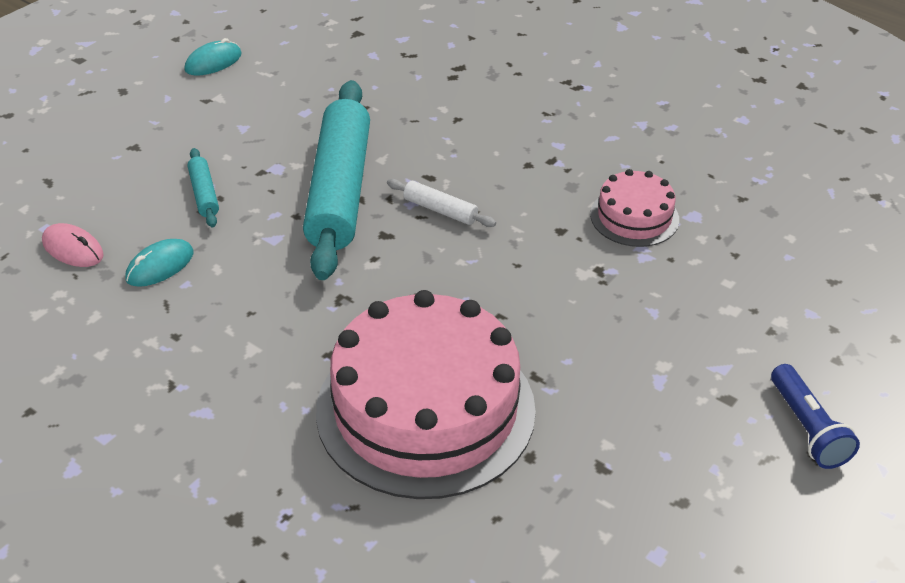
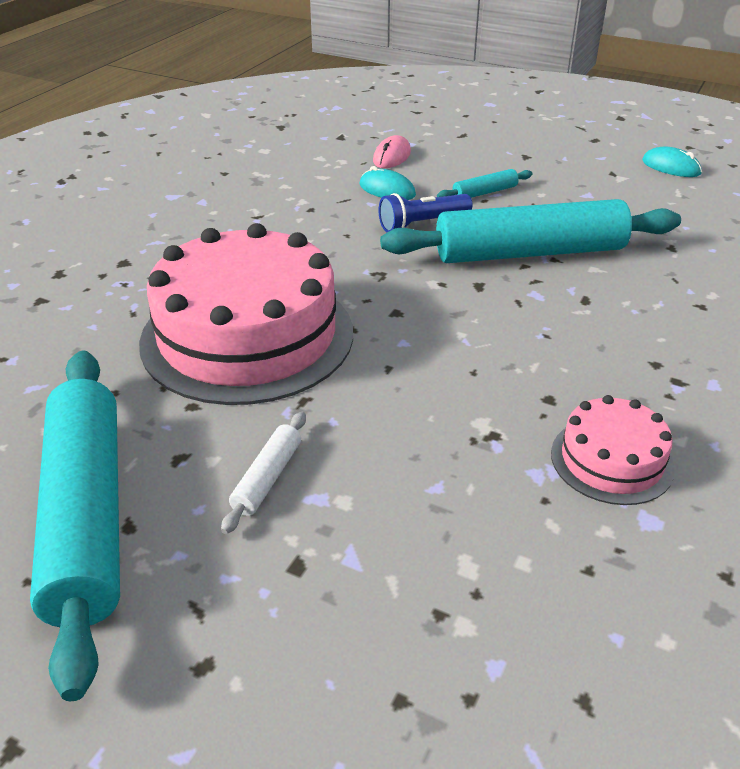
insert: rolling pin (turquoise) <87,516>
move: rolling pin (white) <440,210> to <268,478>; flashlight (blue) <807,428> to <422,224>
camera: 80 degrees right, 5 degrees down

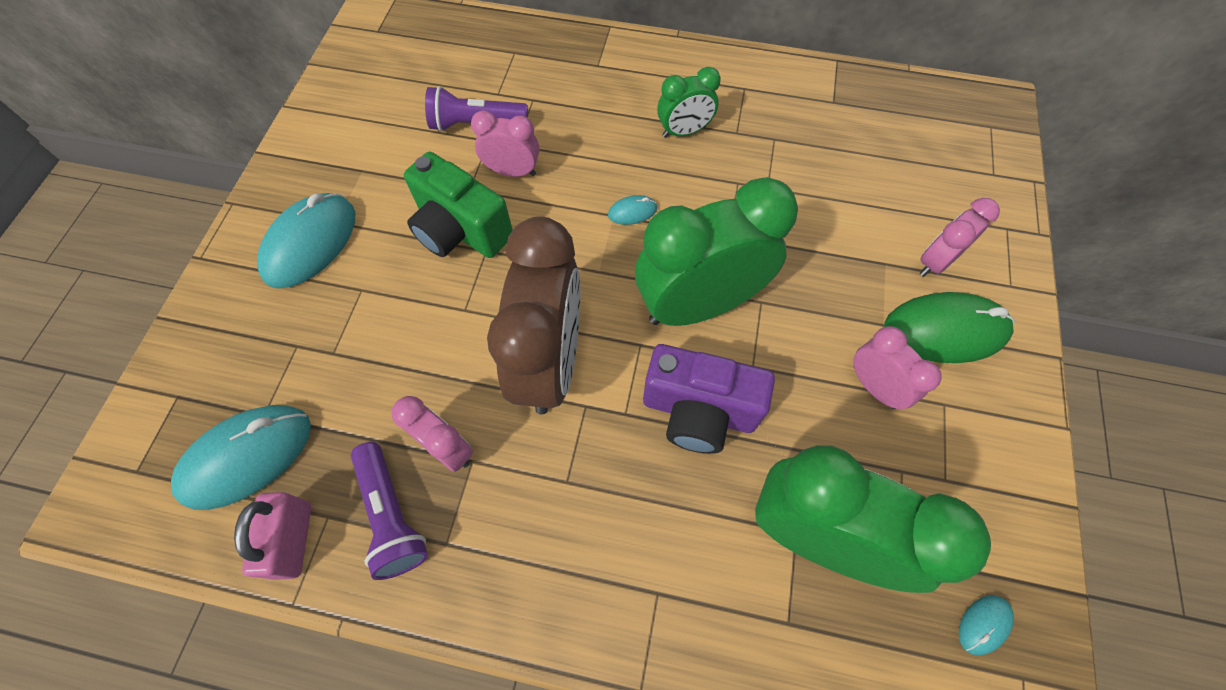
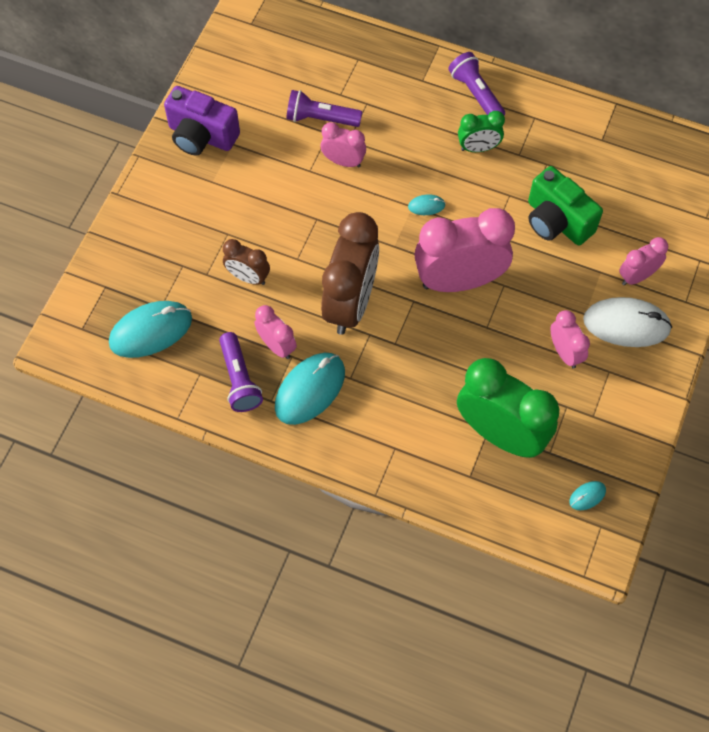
delete: padlock (pink) <293,539>
insert: clock (brown) <248,277>; flashlight (purple) <476,94>
move: camera (purple) <698,411> to <201,136>; mouse (turquoise) <310,243> to <310,390>; camera (green) <461,230> to <557,221>
recolor: clock (green) <698,305> to clock (pink) <459,280>; mouse (green) <944,330> to mouse (white) <626,324>
camera: 10 degrees right, 0 degrees up

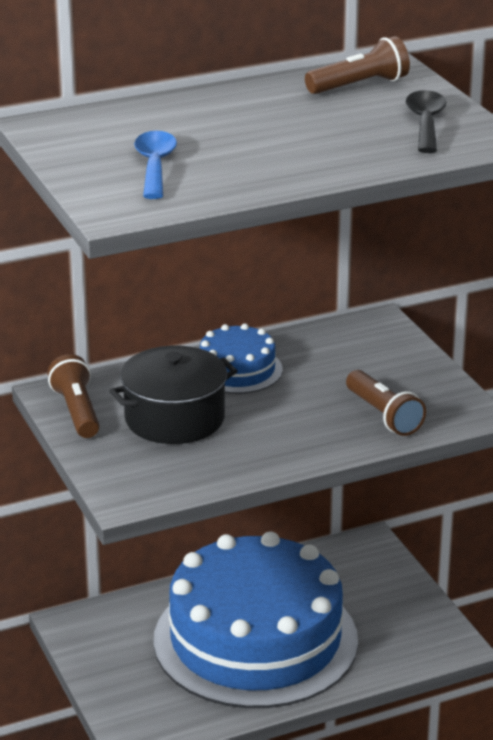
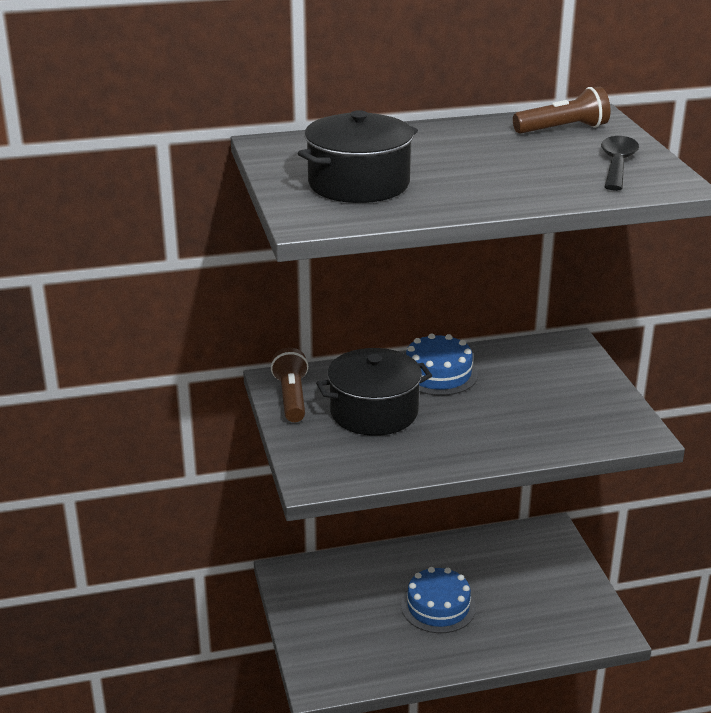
delete: flashlight (brown) <384,416>
replace: spoon (blue) <155,166> to pot (black) <358,184>
resize: cake (blue) <255,640> = <438,607> x0.42
camera: 10 degrees right, 0 degrees up

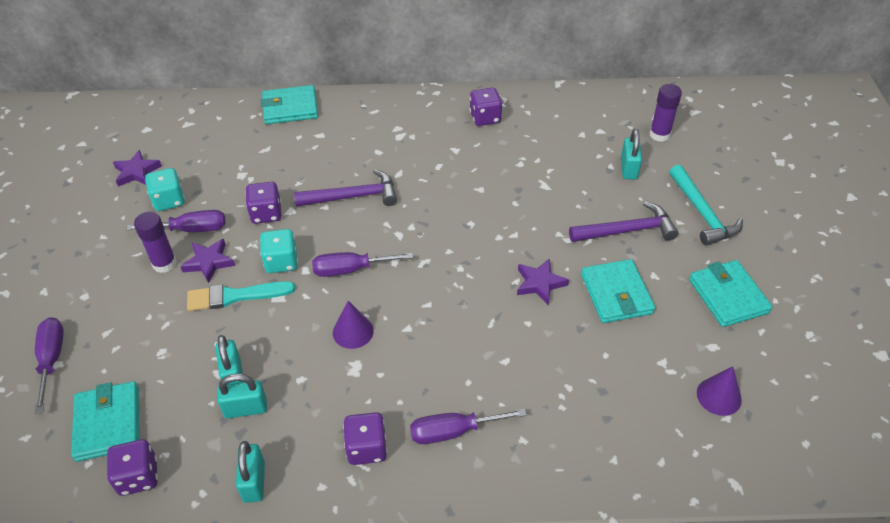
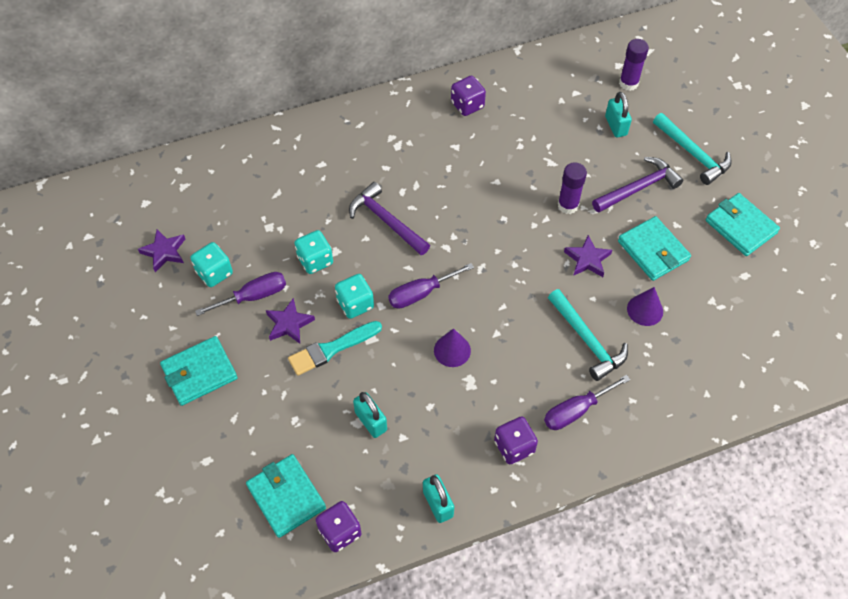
delete: screwdriver (purple) <52,360>; padlock (turquoise) <245,408>
insert: hammer (turquoise) <587,340>
move: wallet (turquoise) <290,108> to <199,373>; glue stick (purple) <164,263> to <568,205>; cone (purple) <719,396> to <645,310>
recolor: dice (purple) <266,213> to dice (turquoise) <315,260>
rotate: hammer (purple) <353,197> = <386,221> 105 degrees counterclockwise
camera: 20 degrees left, 10 degrees up

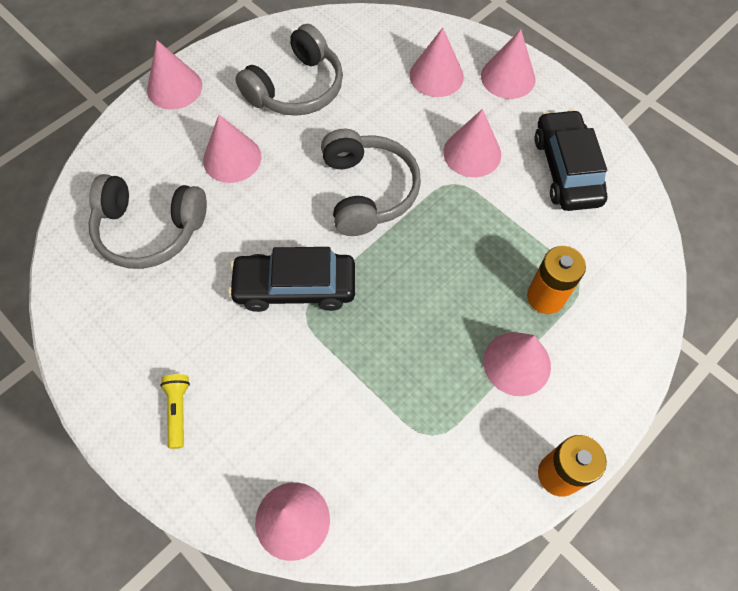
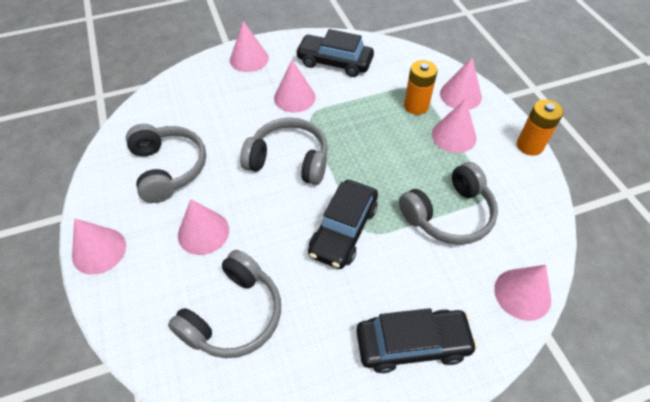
insert: headphones (grey) <449,214>
move: cone (pink) <436,76> to <460,95>
replace: flashlight (yellow) <178,411> to car (black) <412,344>
camera: 65 degrees left, 10 degrees down

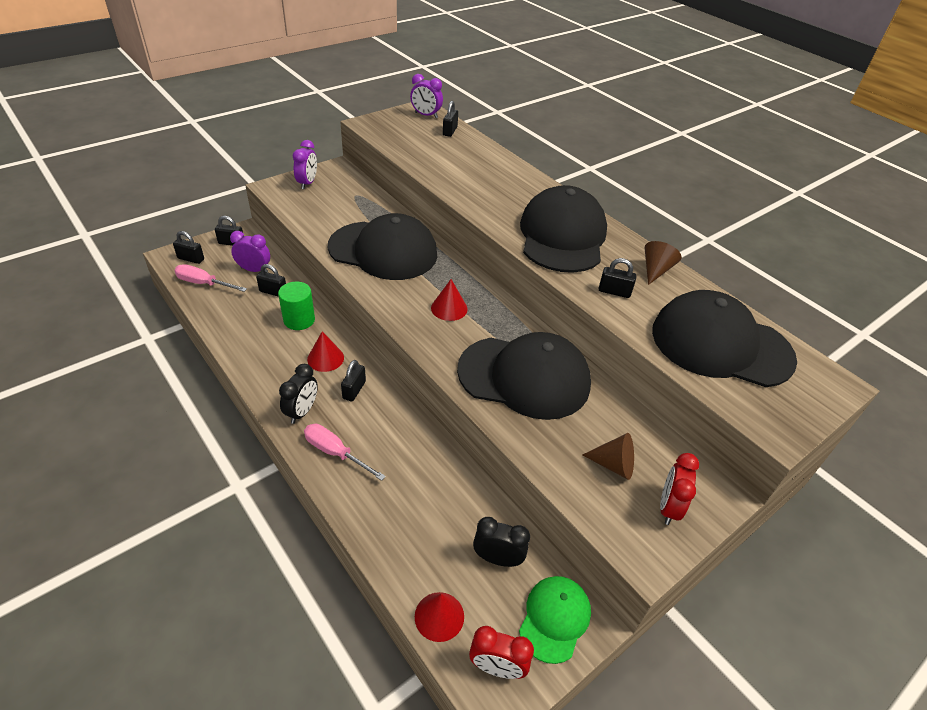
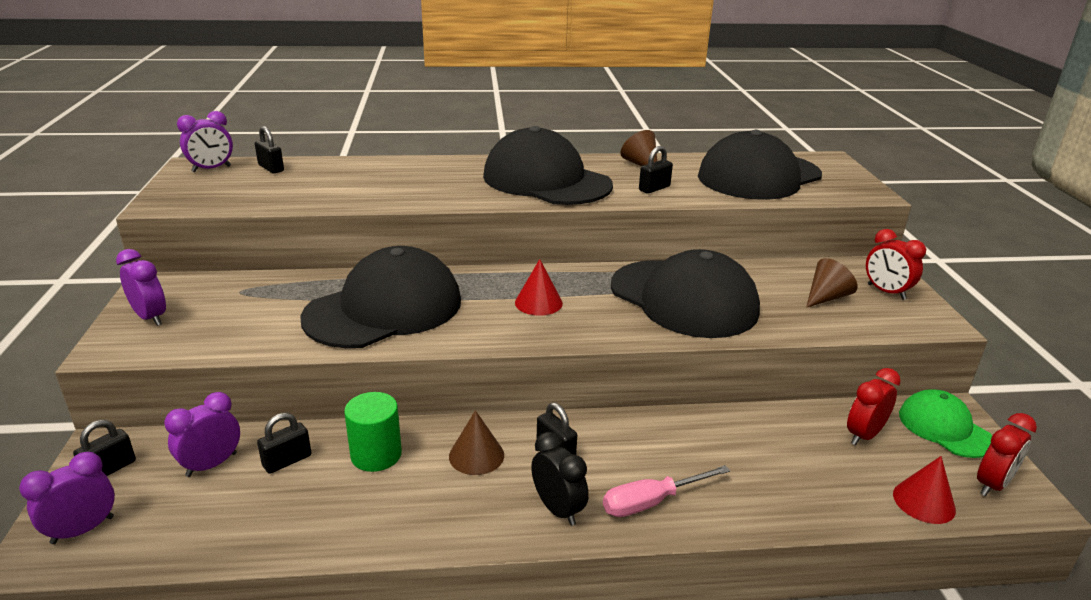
delete: screwdriver (pink) <204,283>
replace: padlock (black) <191,259> to clock (purple) <83,530>
recolor: cone (red) <325,358> to cone (brown) <476,455>; clock (black) <497,559> to clock (red) <864,435>
rotate: cap (black) <524,377> = <683,298> 90 degrees clockwise
camera: 55 degrees left, 15 degrees down

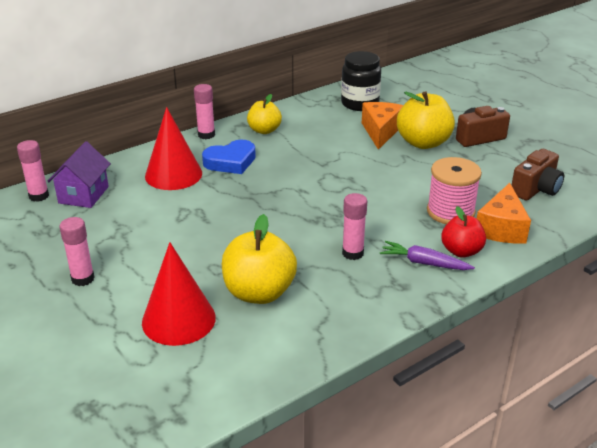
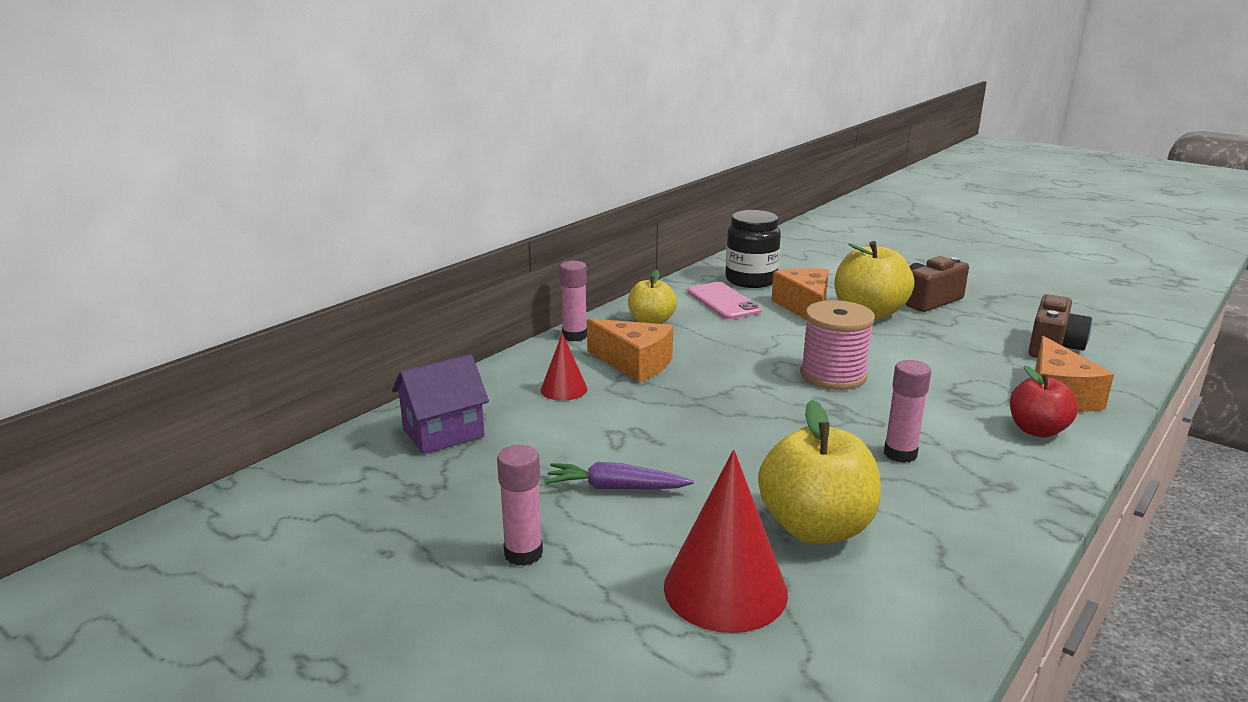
delete: glue stick (pink) <39,196>
insert: phone (pink) <723,301>
move: carrot (purple) <424,263> to <616,488>; spool (pink) <450,212> to <833,375>
replace: heart (blue) <231,162> to cheese (orange) <634,363>
rotate: house (purple) <83,195> = <443,433> 60 degrees clockwise
resize: cone (red) <173,174> = <564,389> x0.54
camera: 15 degrees left, 10 degrees down

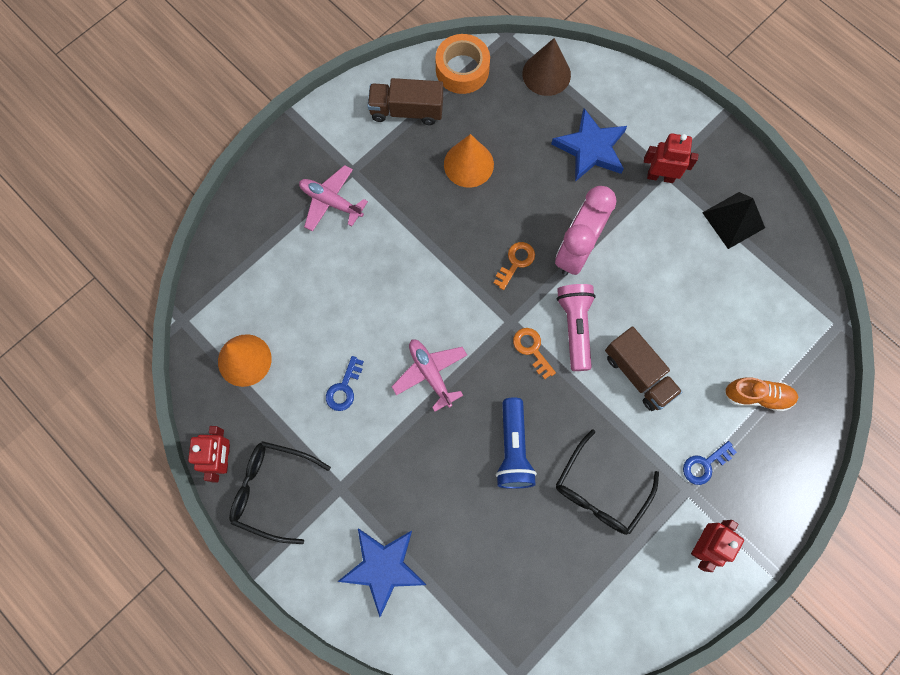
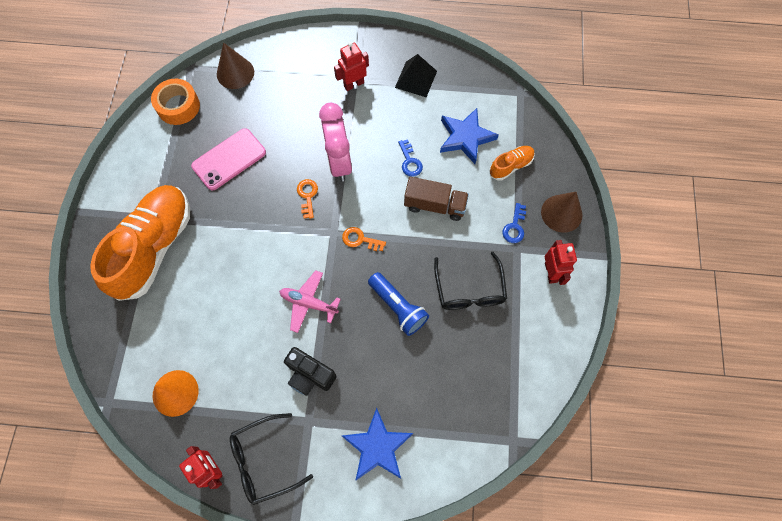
delete: truck (brown) <406,110>; flashlight (pink) <575,327>
insert: camera (black) <310,375>; cone (brown) <561,213>
move: key (blue) <344,388> to <410,161>; star (blue) <591,148> to <465,137>
replace: plane (pink) <331,202> to shoe (orange) <154,247>; cone (orange) <468,164> to phone (pink) <229,159>
camera: 40 degrees left, 5 degrees down

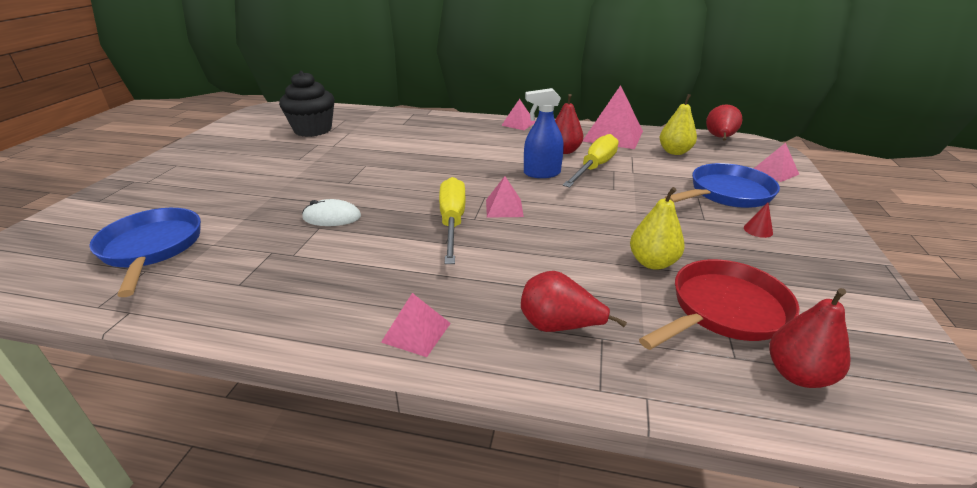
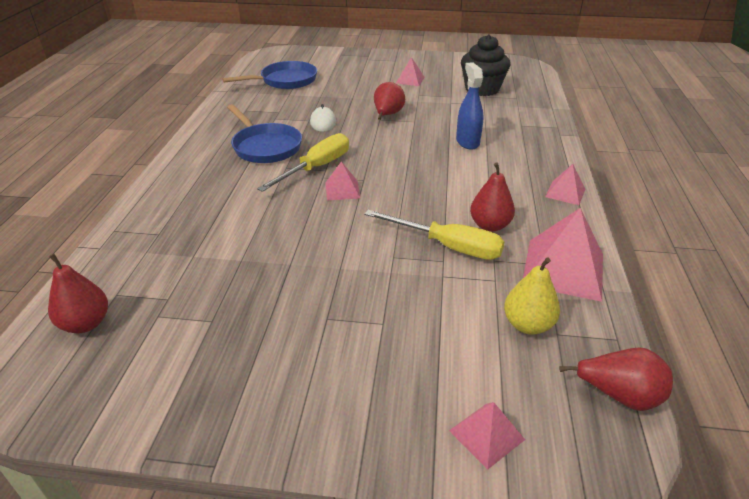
delete: pear (yellow) <652,262>; pan (red) <724,310>; cone (red) <758,230>
move: pan (blue) <727,193> to <265,147>; pear (red) <559,326> to <387,115>; pyramid (pink) <416,332> to <410,80>; spray bottle (blue) <541,173> to <467,142>
rotate: screwdriver (yellow) <452,222> = <316,168> 45 degrees counterclockwise
camera: 85 degrees right, 5 degrees up

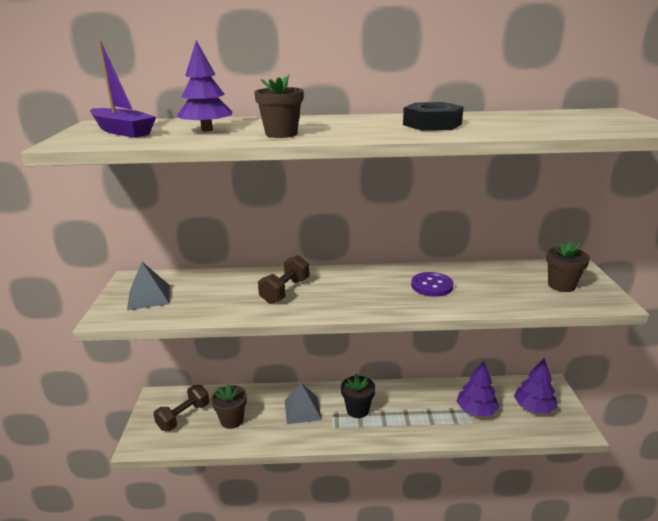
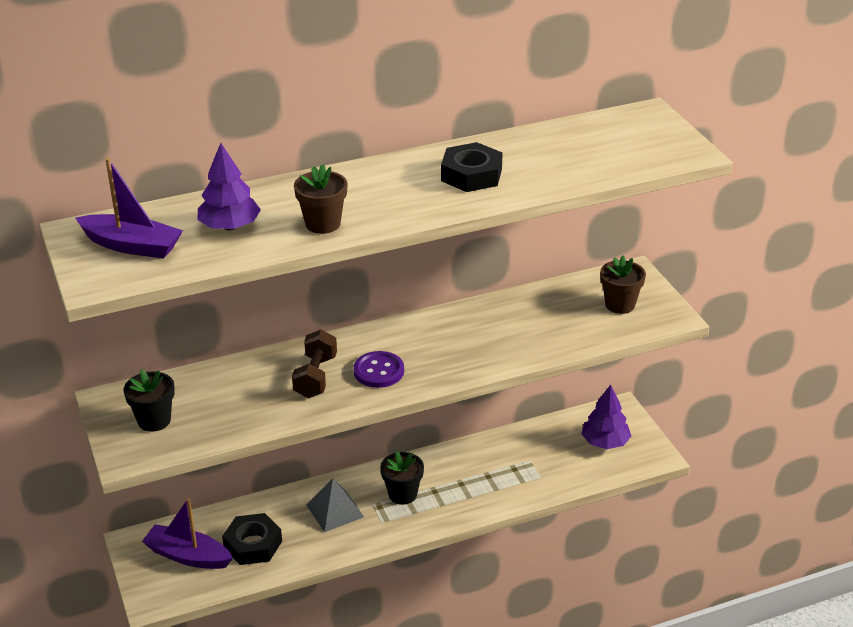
delete: tree (purple) <476,410>
move: button (purple) <432,286> to <379,371>
replace: pyramid (grey) <149,297> to flower pot (black) <154,420>; dumbbell (brown) <184,417> to boat (purple) <188,556>; flower pot (brown) <232,420> to nut (black) <253,544>
camera: 20 degrees left, 10 degrees up

